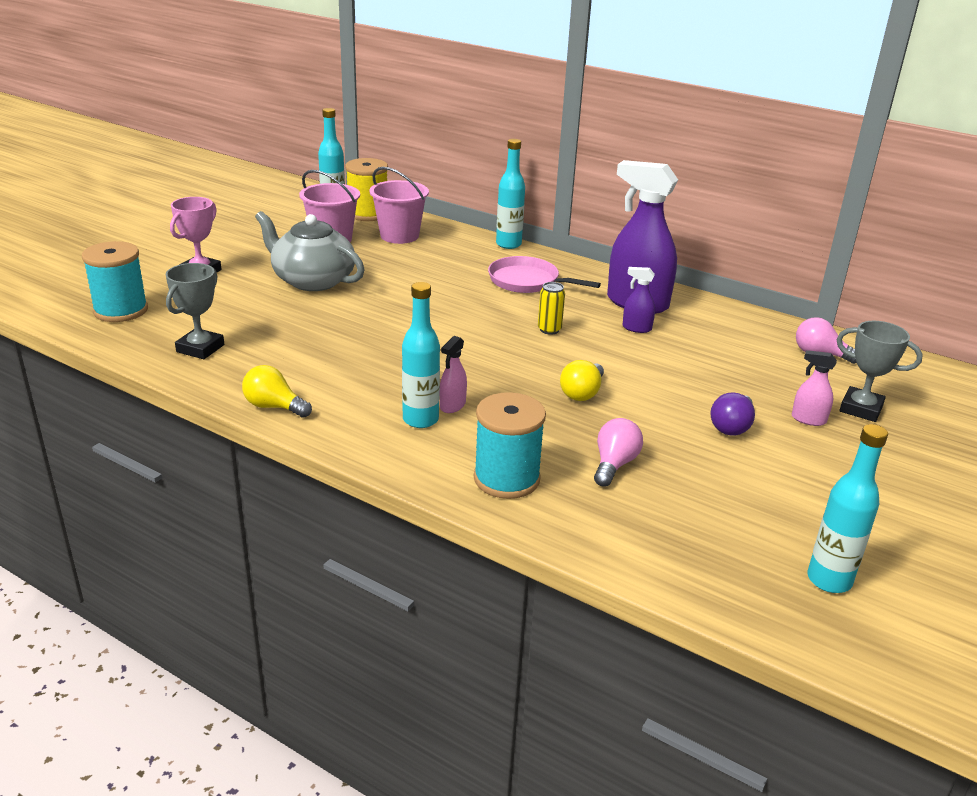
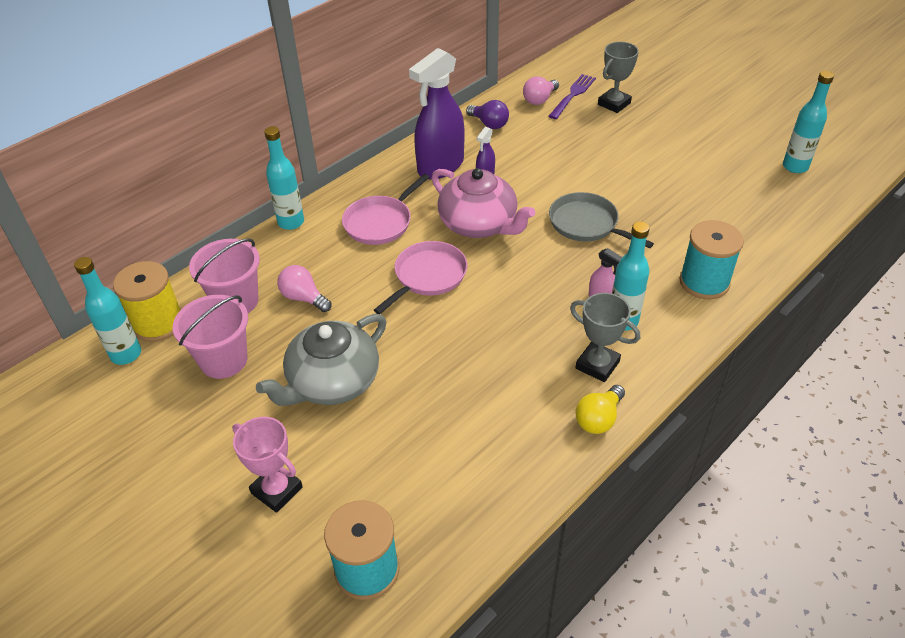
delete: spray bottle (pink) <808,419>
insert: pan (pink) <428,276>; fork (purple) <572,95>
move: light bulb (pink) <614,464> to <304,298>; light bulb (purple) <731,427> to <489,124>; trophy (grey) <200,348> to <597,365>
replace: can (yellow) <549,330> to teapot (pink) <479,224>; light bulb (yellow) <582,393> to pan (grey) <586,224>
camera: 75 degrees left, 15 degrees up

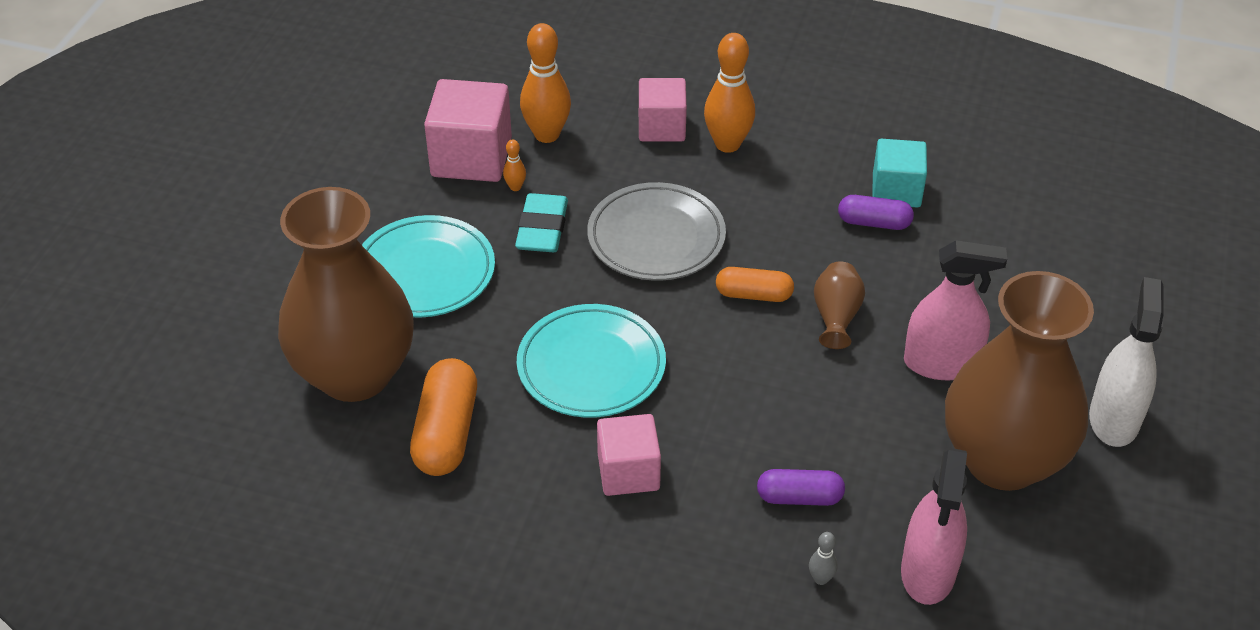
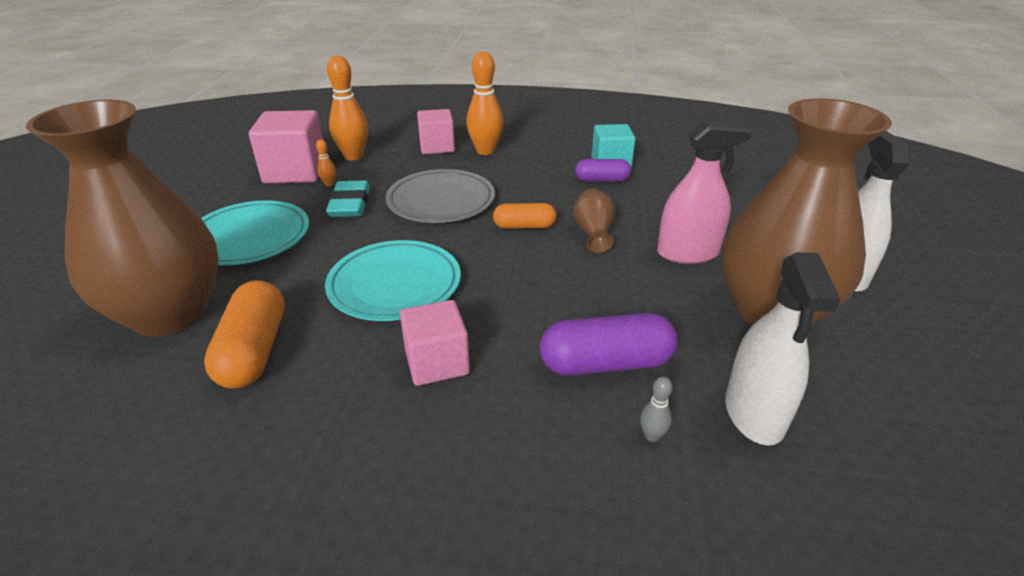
recolor: spray bottle (pink) <928,572> to spray bottle (white) <754,413>
resize: capsule (purple) <799,497> = <606,363> x1.60
camera: 10 degrees left, 10 degrees down

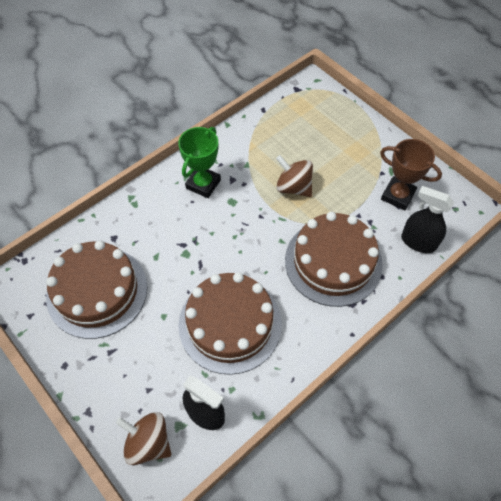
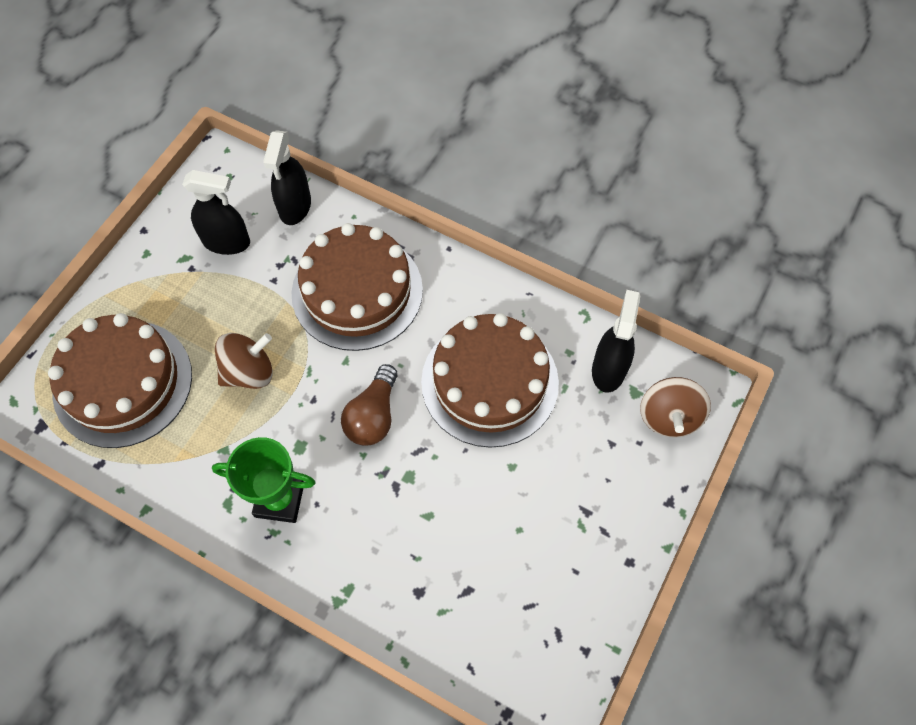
insert: light bulb (brown) <373,415>
move: cake (brown) <97,291> to <123,383>
replace: trophy (brown) <397,196> to spray bottle (black) <227,242>
rotate: spinning top (brown) <293,187> = <249,372> 135 degrees counterclockwise
camera: 110 degrees left, 5 degrees up

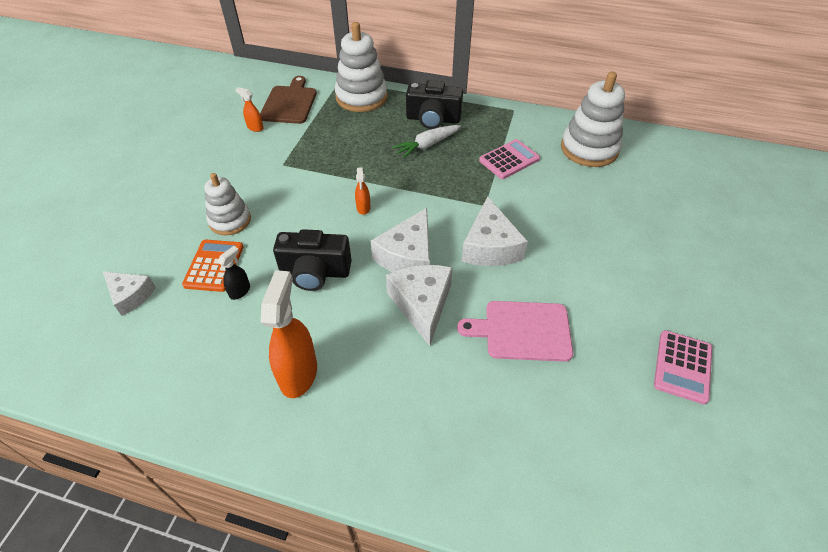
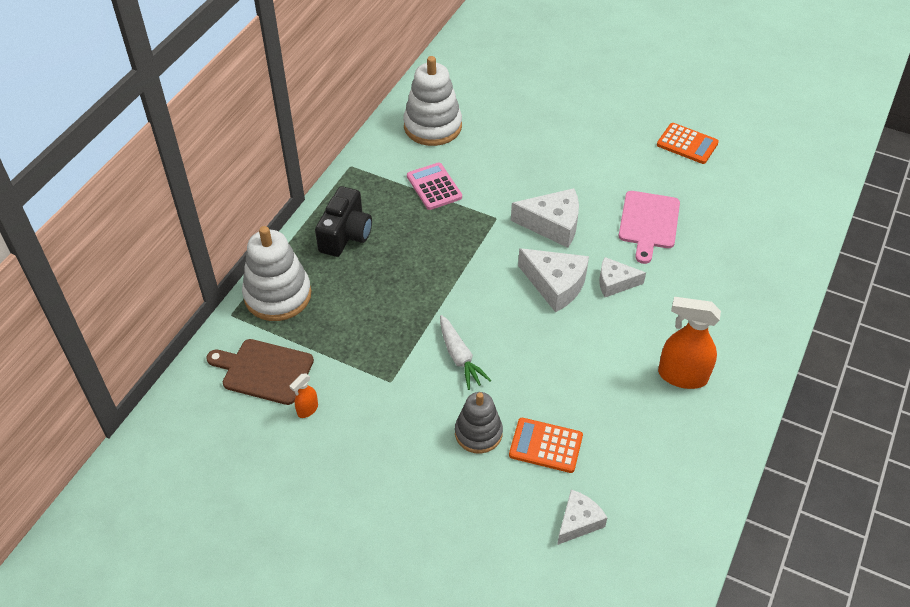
delete: spray bottle (black) <240,291>; camera (black) <315,272>; spray bottle (orange) <363,208>
move: carrot (white) <427,145> to <459,357>
recolor: stacking toy (white) <230,220> to stacking toy (grey) <478,433>; calculator (pink) <682,366> to calculator (orange) <687,144>
resize: cheese (white) <422,304> = <615,282> x0.64
camera: 80 degrees left, 0 degrees up

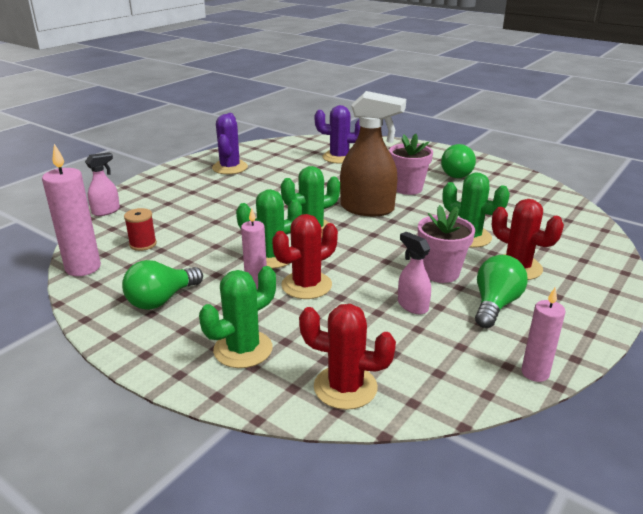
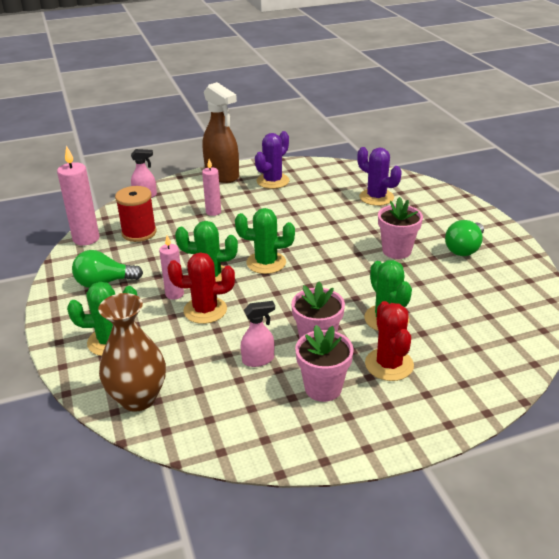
move: candle (pink) <535,373> to <213,212>; spray bottle (brown) <367,209> to <222,175>
replace: cactus (red) <345,387> to vase (brown) <138,398>; light bulb (green) <495,305> to flower pot (pink) <323,388>
rotate: spray bottle (pink) <412,305> = <258,360> 75 degrees clockwise
resize: spool (red) <143,244> = <139,233> x1.59
camera: 35 degrees right, 5 degrees up

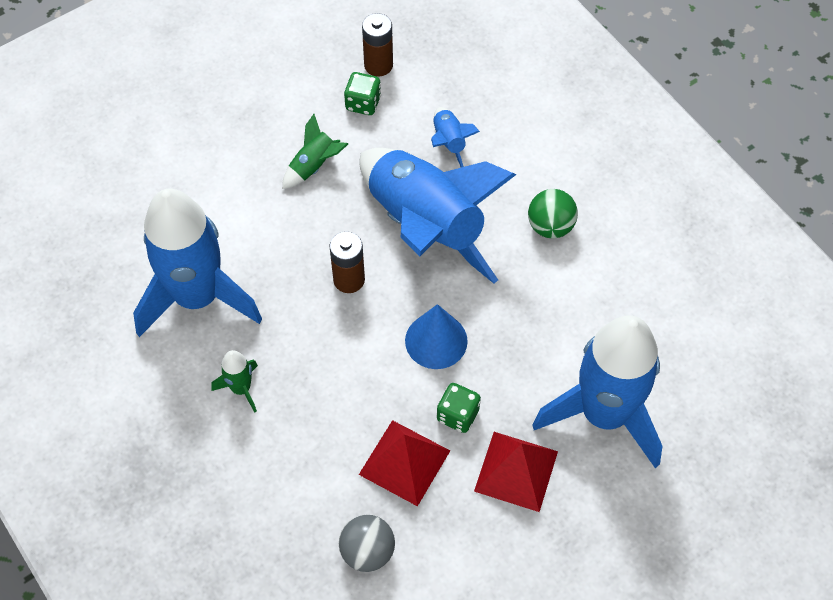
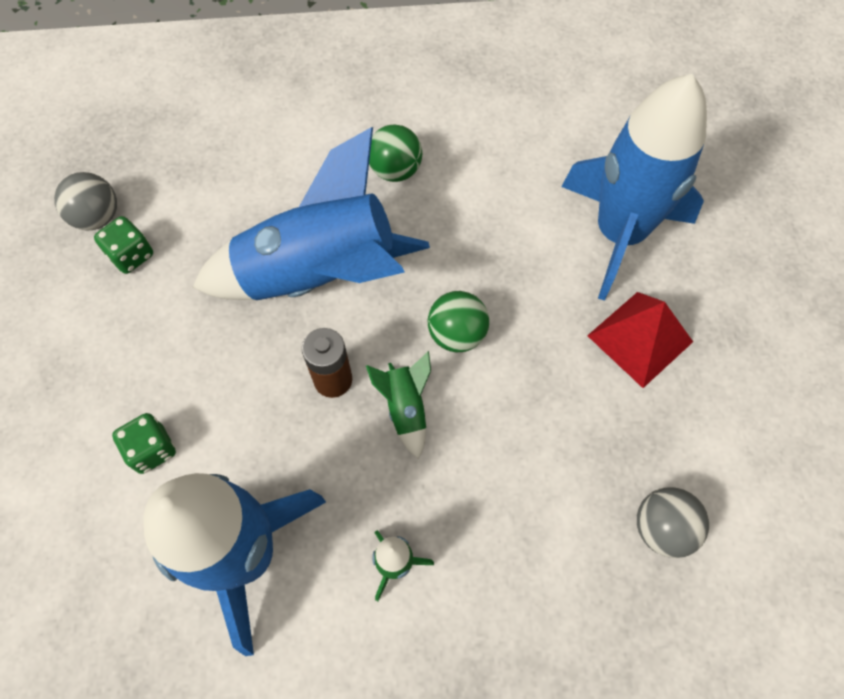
delete: pyramid (red) <404,462>; rocket (blue) <449,142>
move: dice (green) <458,415> to <152,449>; rocket (green) <314,166> to <405,408>
replace: battery (brown) <378,65> to ball (grey) <97,217>; cone (blue) <436,340> to ball (green) <457,334>
camera: 60 degrees left, 5 degrees up

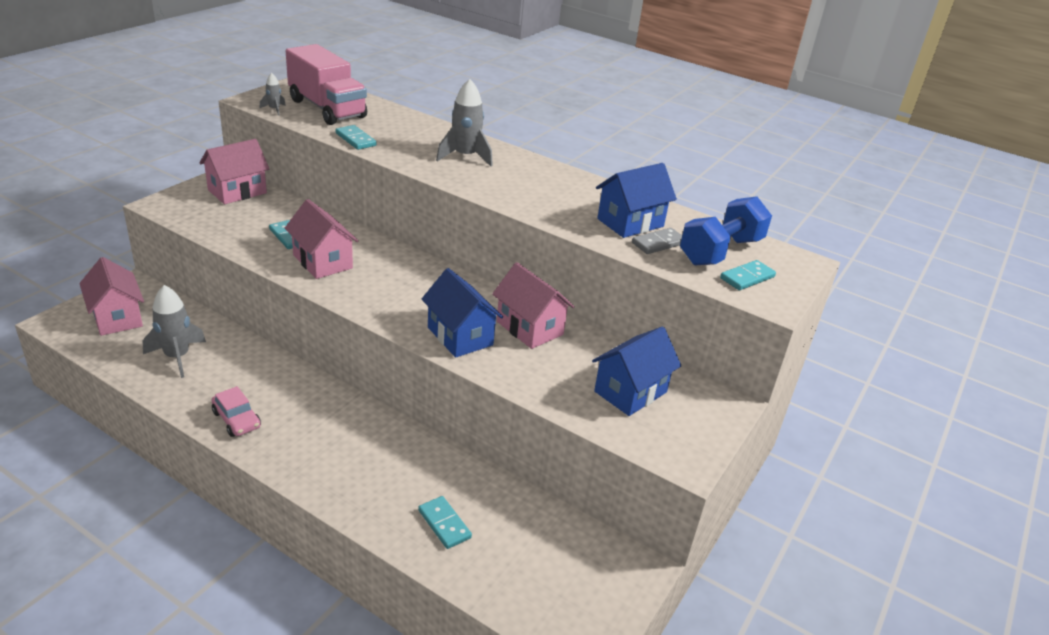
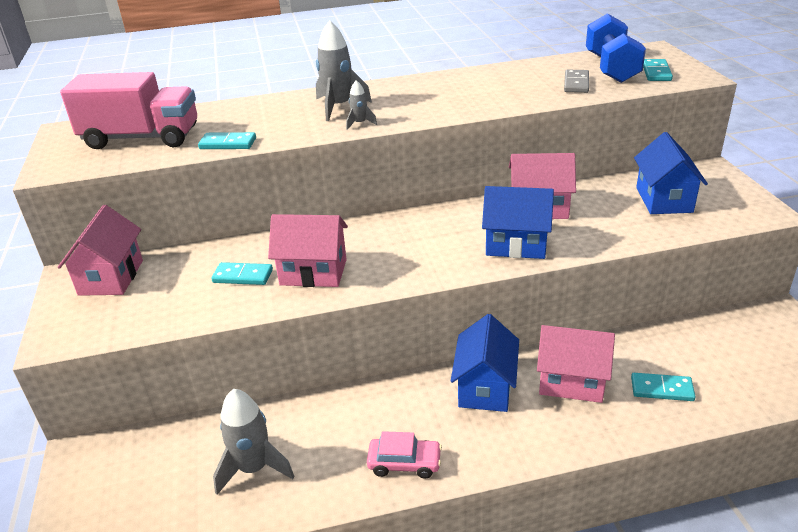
move: rocket (grey) <274,109> to <360,123>; house (blue) <630,223> to <485,387>; house (pink) <117,317> to <571,382>
camera: 40 degrees left, 0 degrees up

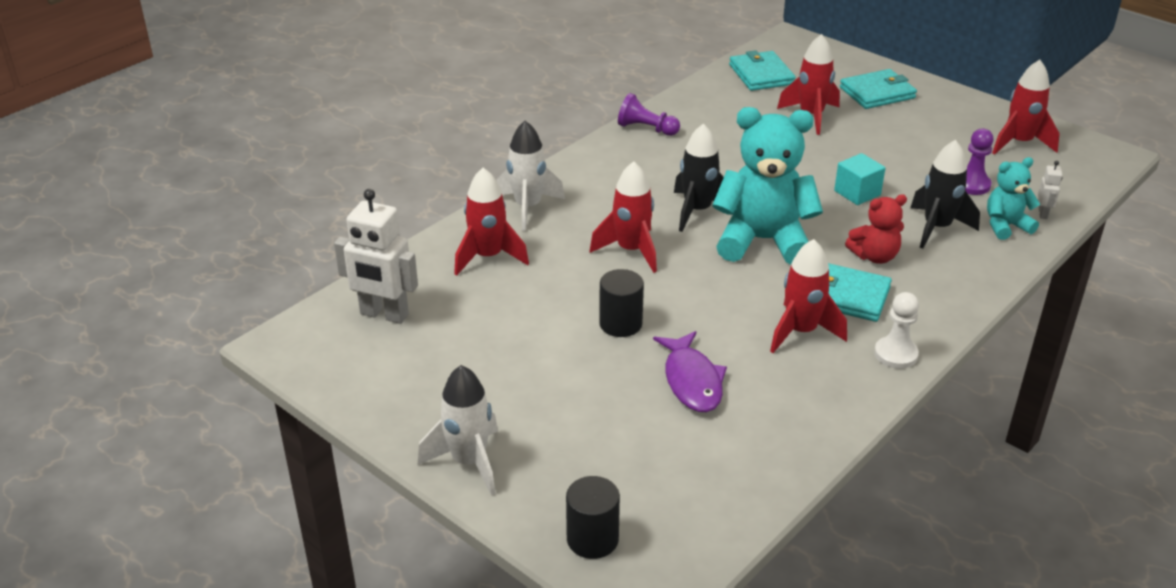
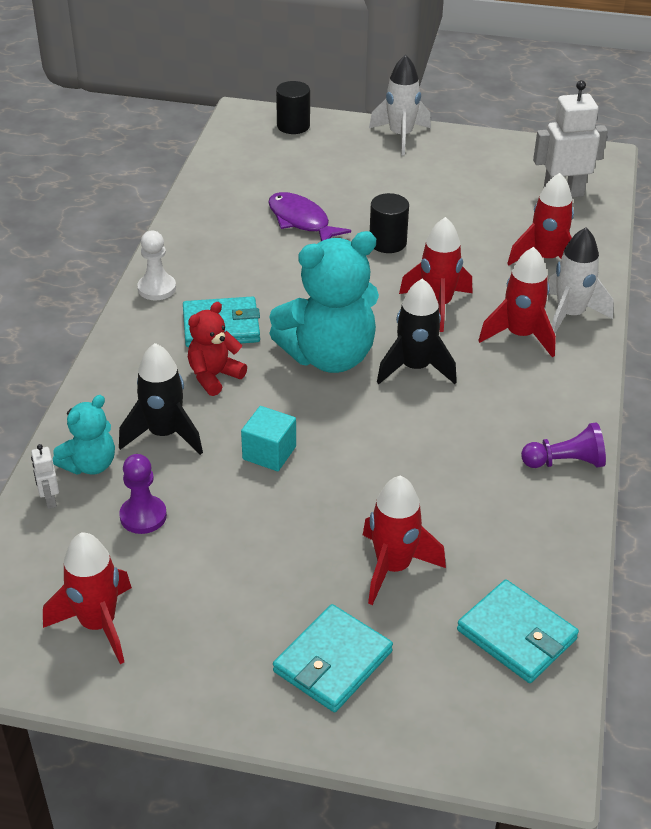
move: rocket (red) <801,332> to <520,336>
camera: 150 degrees right, 5 degrees up

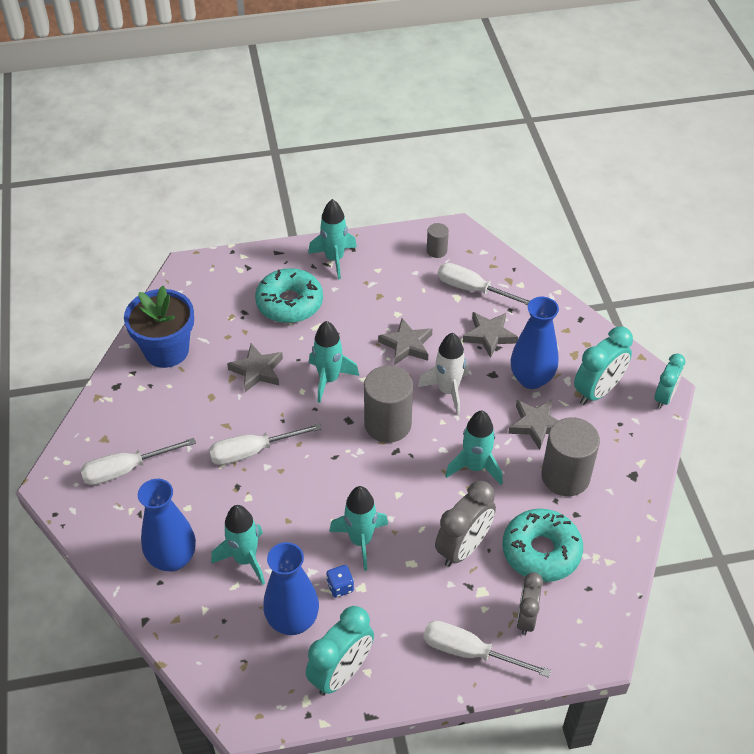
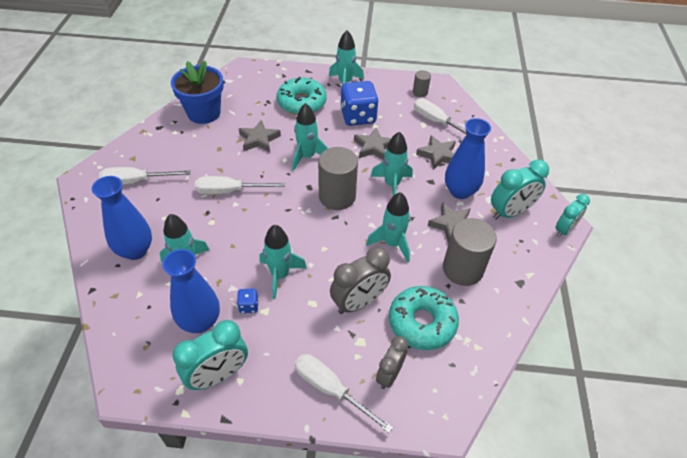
insert: dice (blue) <358,116>
recolor: rocket (white) <448,391> to rocket (turquoise) <392,185>
camera: 15 degrees right, 0 degrees up

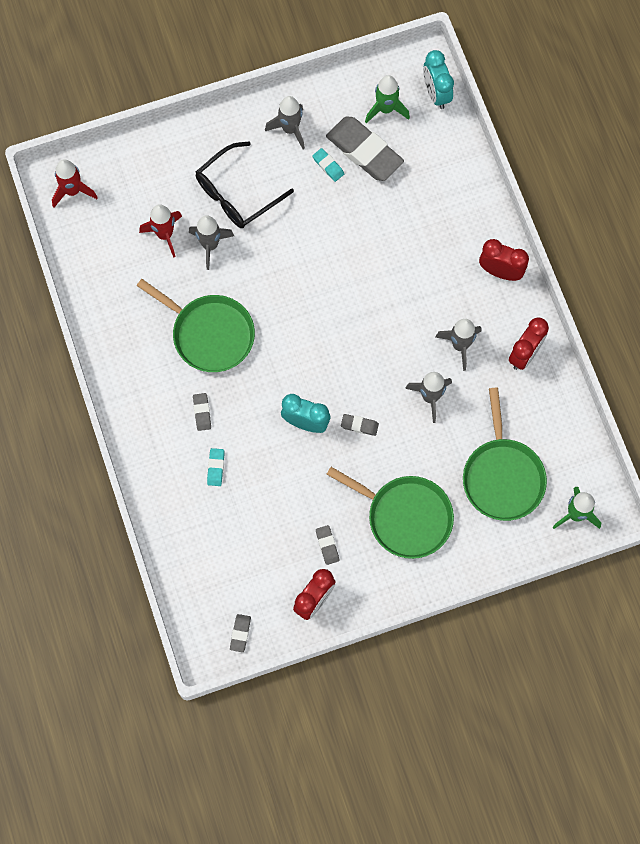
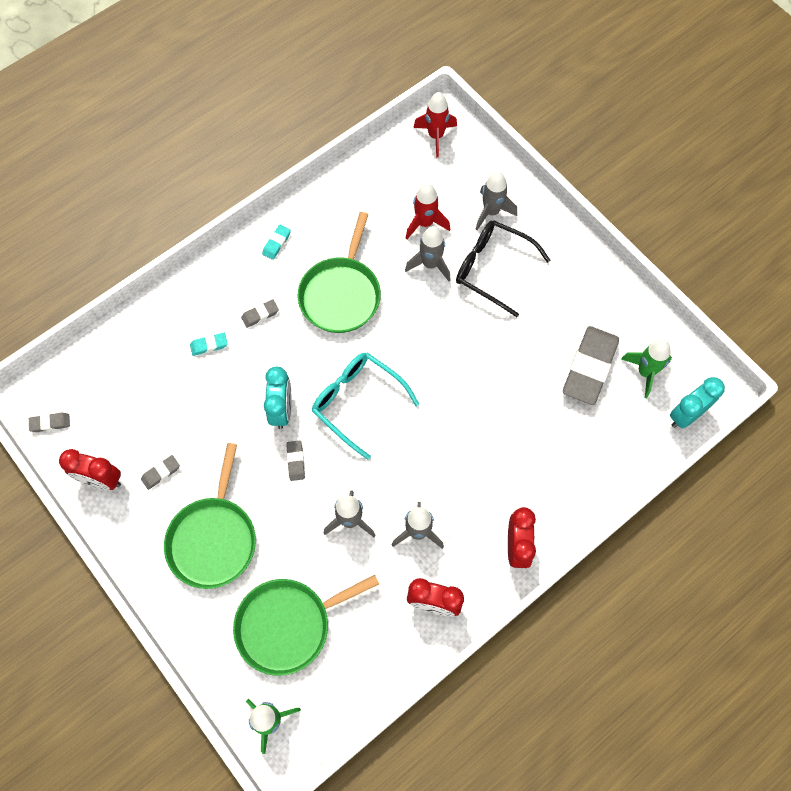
insert: glasses (turquoise) <357,402>
move: eraser (turquoise) <328,166> to <276,243>; rocket (grey) <290,129> to <491,212>
camera: 70 degrees right, 5 degrees down

